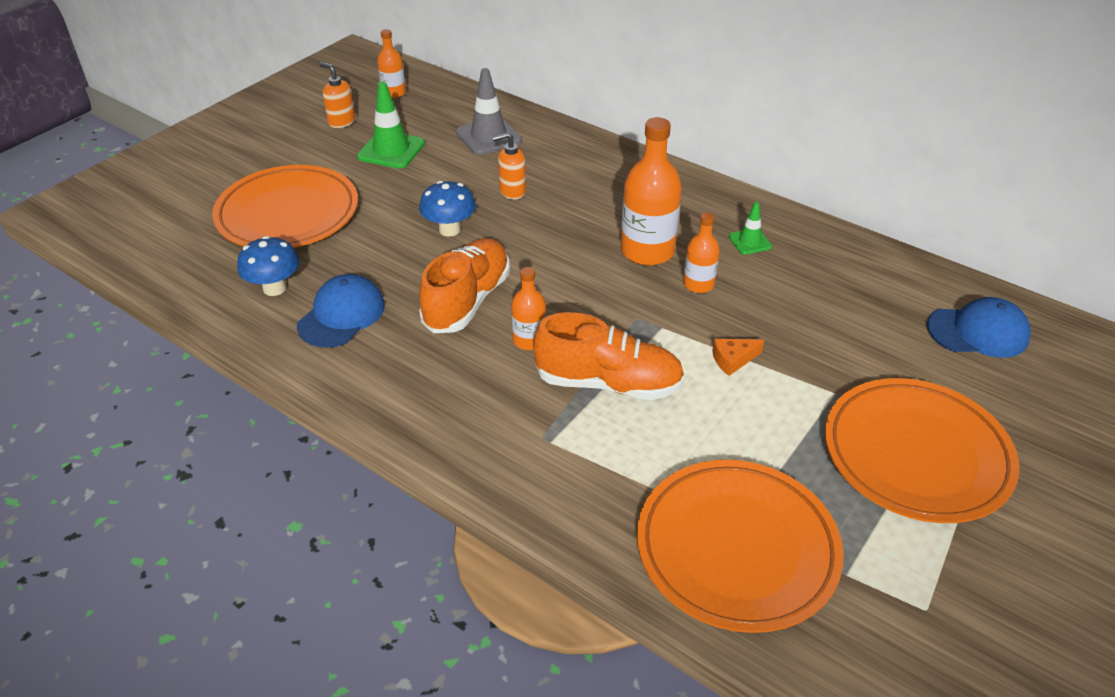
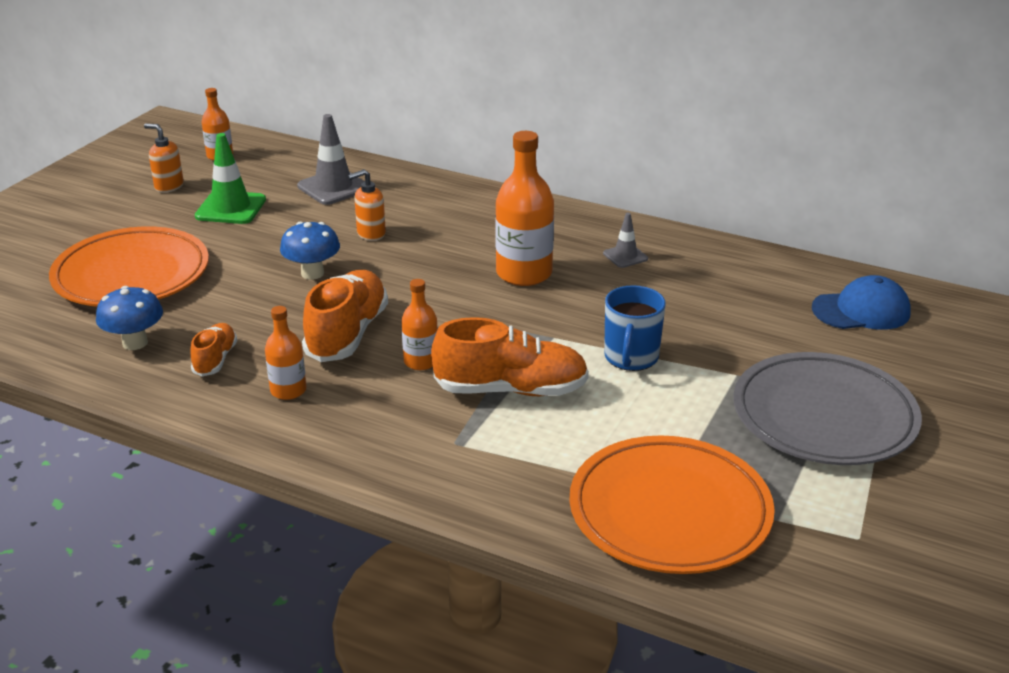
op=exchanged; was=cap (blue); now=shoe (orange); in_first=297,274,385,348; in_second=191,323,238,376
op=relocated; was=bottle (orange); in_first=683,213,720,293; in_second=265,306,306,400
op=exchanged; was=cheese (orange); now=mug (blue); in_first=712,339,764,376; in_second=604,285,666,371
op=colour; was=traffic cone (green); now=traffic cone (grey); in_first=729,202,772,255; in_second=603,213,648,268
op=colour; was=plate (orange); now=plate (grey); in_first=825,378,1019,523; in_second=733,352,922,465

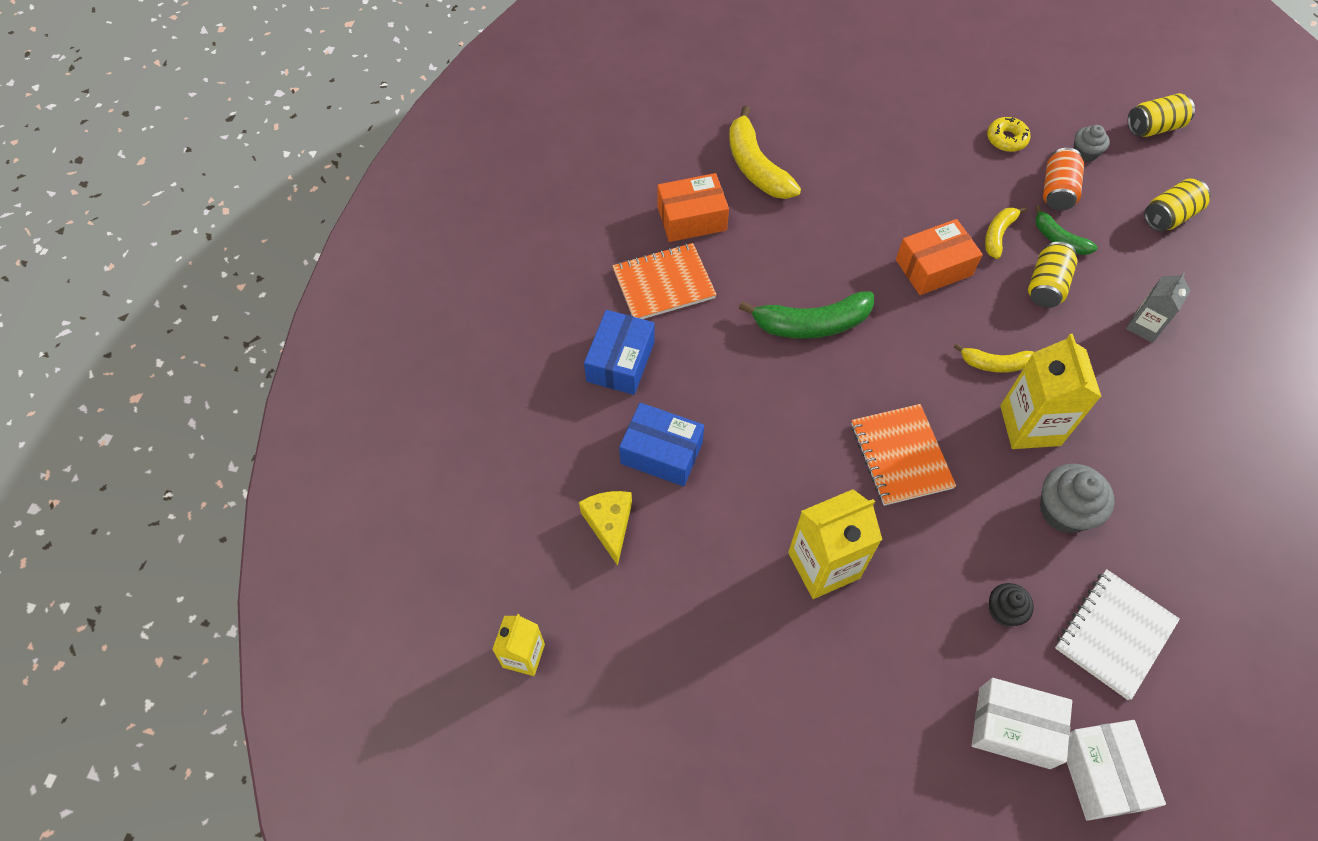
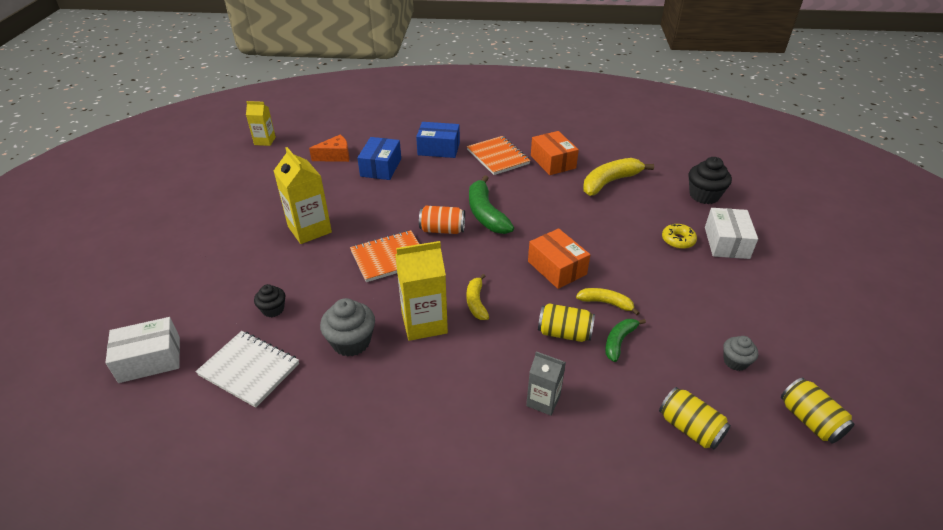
op=colour; was=cheese (yellow); now=cheese (orange); in_first=579,491,632,566; in_second=309,135,349,162
op=relocated; was=box (white); in_first=972,678,1072,769; in_second=705,208,758,259
op=relocated; was=donut (yellow); in_first=987,117,1030,152; in_second=662,224,697,249
op=relocated; was=can (orange); in_first=1043,148,1084,211; in_second=419,206,465,234
op=appeared; now=cupcake (black); in_second=688,157,732,204

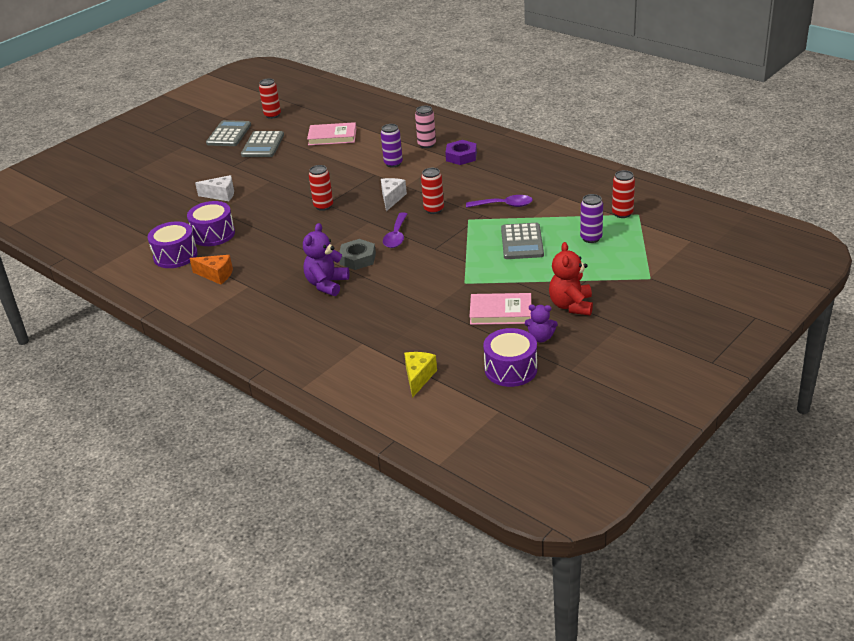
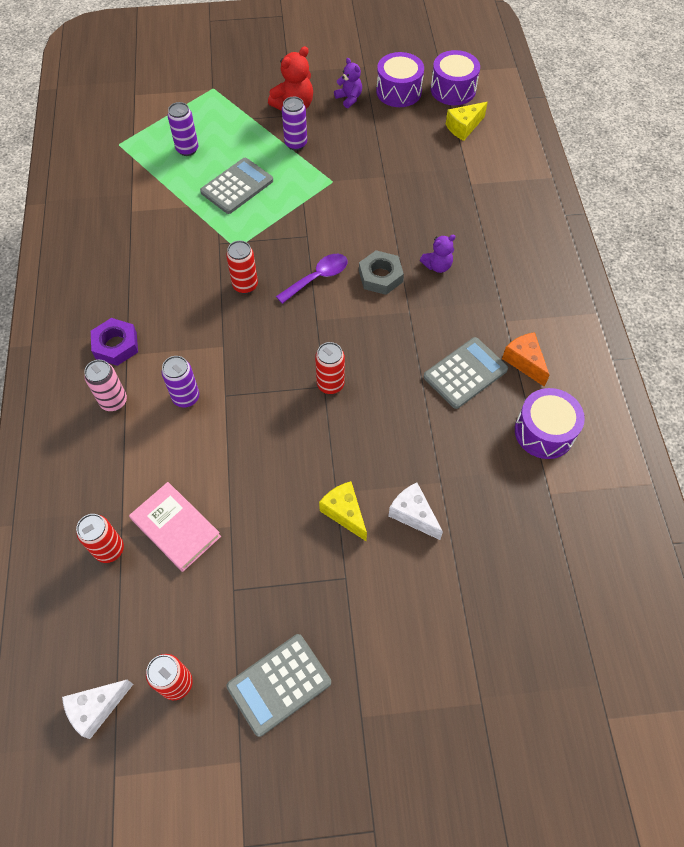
op=relocated; was=drum (purple); in_first=187,201,235,246; in_second=431,50,480,105
op=relocated; was=calculator (grey); in_first=241,131,284,157; in_second=424,337,508,409
op=size; was=teddy bear (purple); in_first=303,223,349,296; in_second=420,235,456,273; ratio=0.63
op=relocated; was=cheese (white); in_first=381,178,407,211; in_second=62,680,133,739
op=missing; was=spoon (purple); in_first=466,195,533,208
op=missing; was=book (pink); in_first=469,293,532,325
op=relocated; was=can (red); in_first=612,170,635,218; in_second=76,514,124,563
op=appeared; now=can (purple); in_second=282,97,307,151
op=appeared; now=cheese (yellow); in_second=319,481,367,541

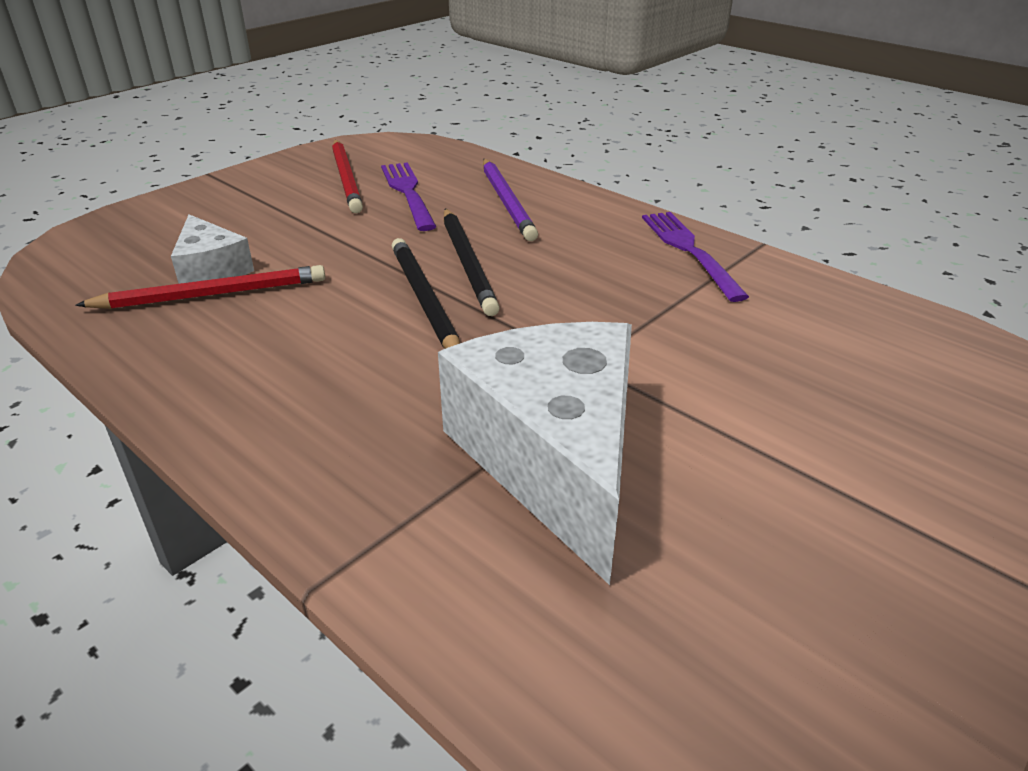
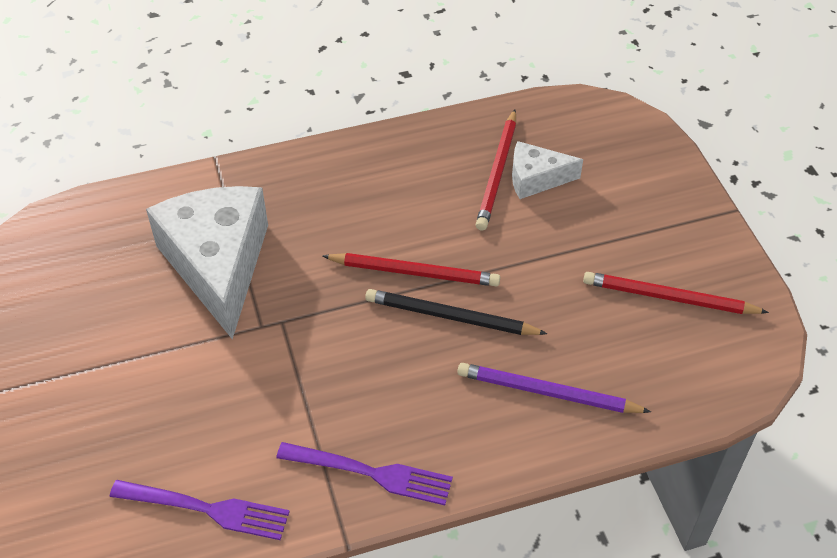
op=relocated; was=fork (purple); in_first=381,162,437,231; in_second=110,480,290,540
op=colour; was=pencil (black); now=pencil (red); in_first=392,238,460,349; in_second=322,253,500,286
op=spun; was=cheese (white); in_first=438,322,632,585; in_second=146,186,268,339; clockwise=-120

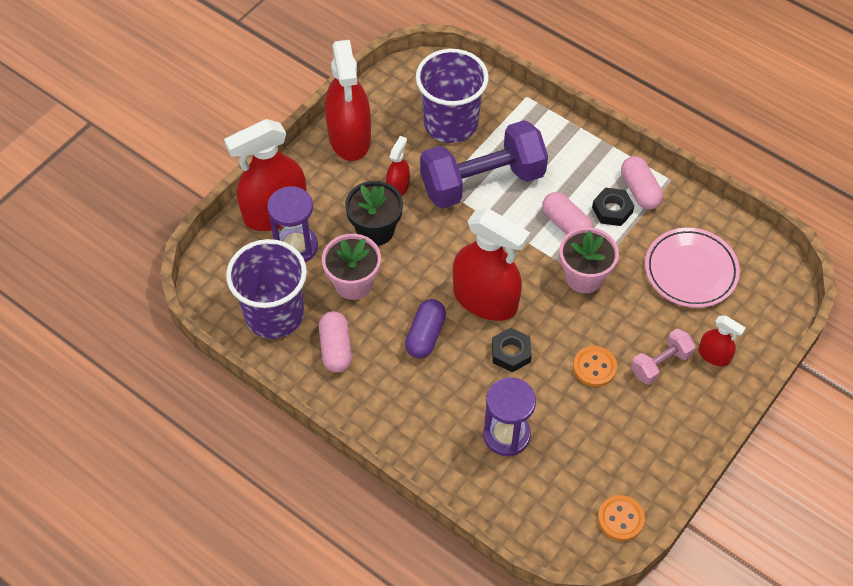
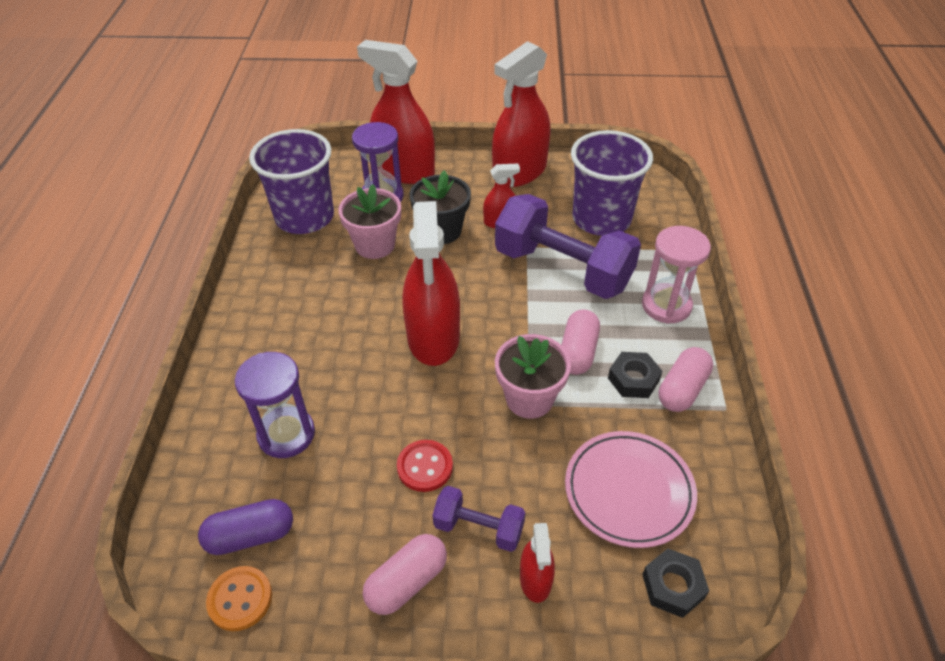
op=relocated; was=capsule (pink); in_first=319,311,352,373; in_second=363,534,447,615
op=relocated; was=capsule (purple); in_first=405,299,446,359; in_second=198,499,293,555
op=relocated; was=nut (black); in_first=492,328,532,372; in_second=642,548,709,618
op=colour; was=button (orange); now=button (red); in_first=573,346,617,387; in_second=397,440,453,492
op=colour; was=dumbbell (pink); now=dumbbell (purple); in_first=631,329,696,385; in_second=432,486,525,552
op=appeared; now=hourglass (pink); in_second=642,226,711,324

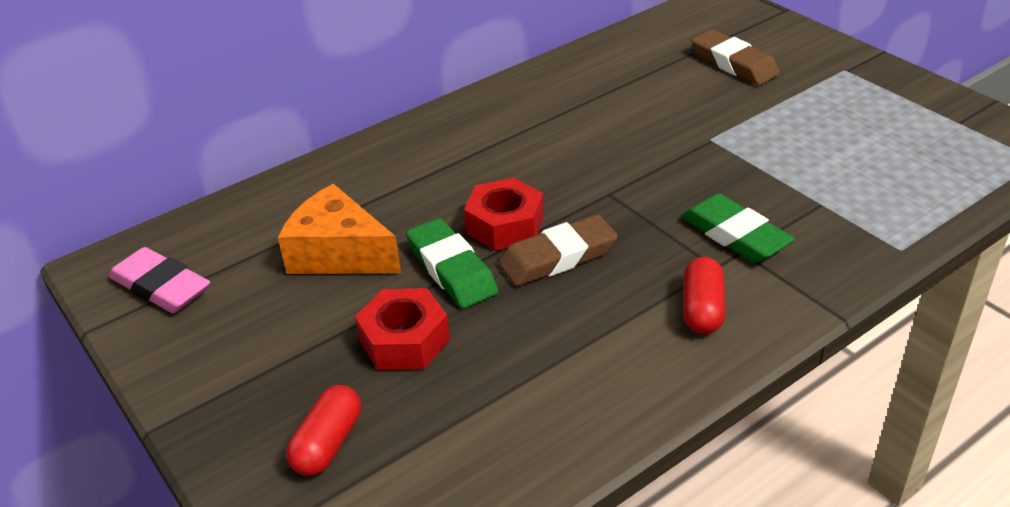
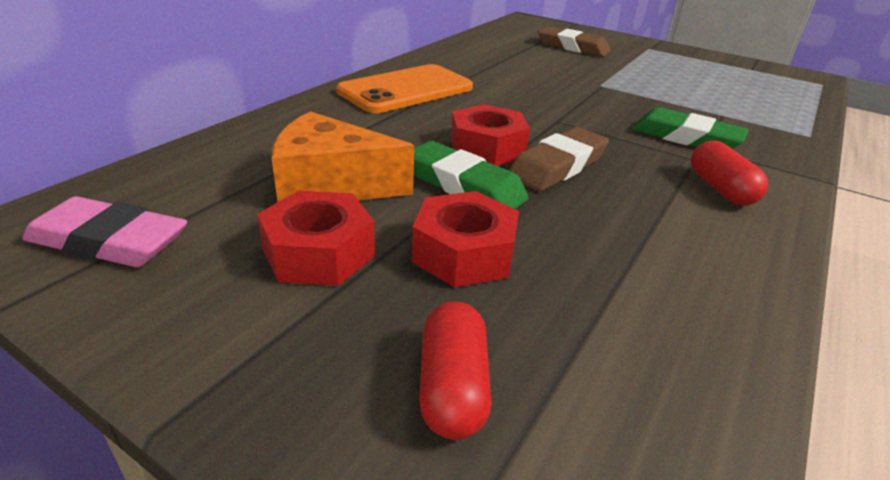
op=appeared; now=nut (red); in_second=257,190,375,286
op=appeared; now=phone (orange); in_second=336,64,473,113

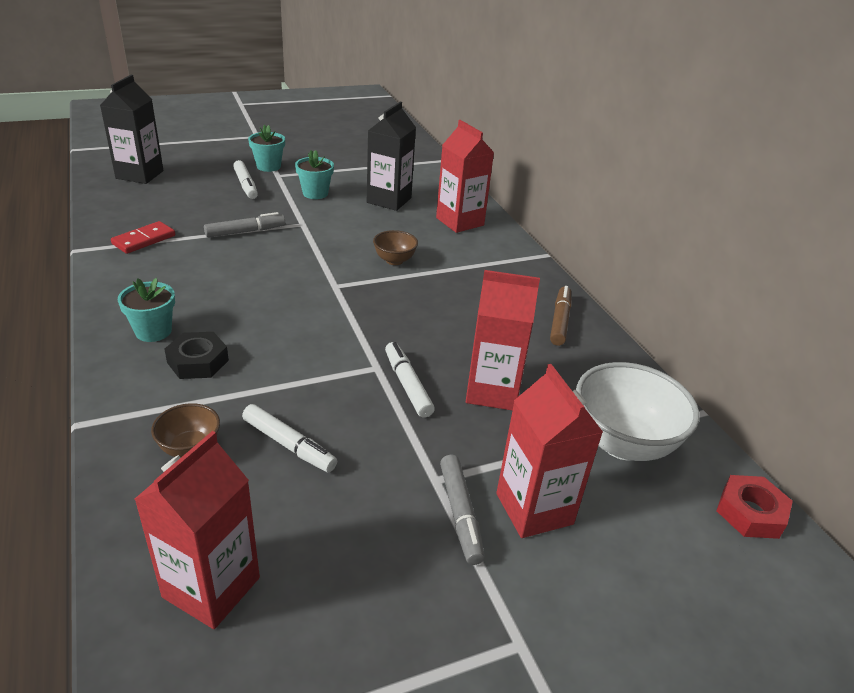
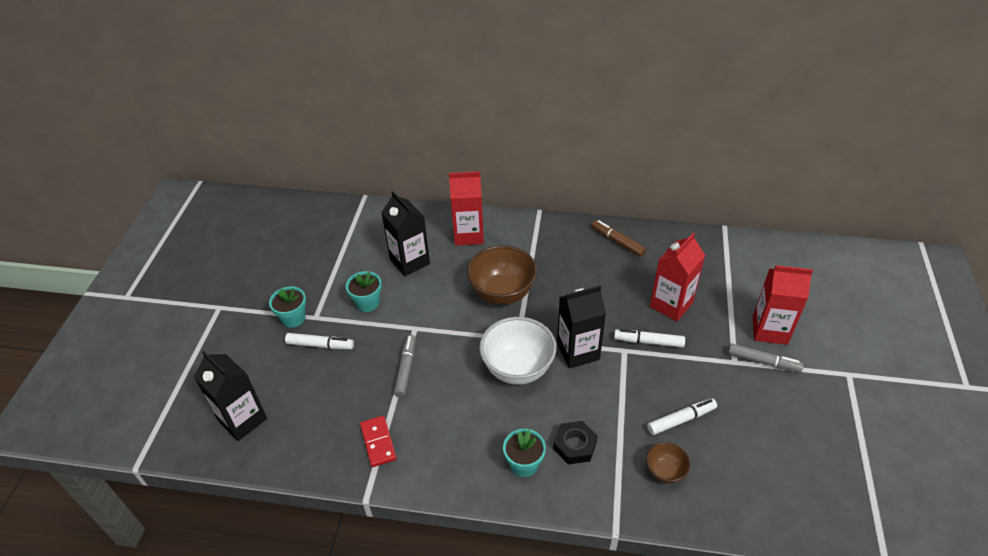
op=missing; was=carton (red); in_first=134,431,260,629
op=size; was=bowl (brown); in_first=373,230,418,265; in_second=467,245,537,305; ratio=1.94
op=relocated; was=bowl (white); in_first=576,362,700,461; in_second=479,317,556,385
op=missing; was=nut (red); in_first=716,475,793,539
op=appeared; now=carton (black); in_second=557,285,606,368

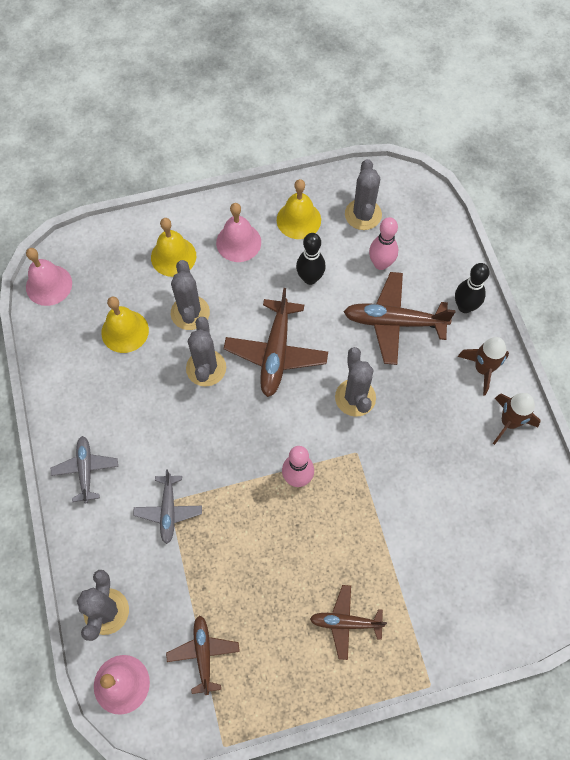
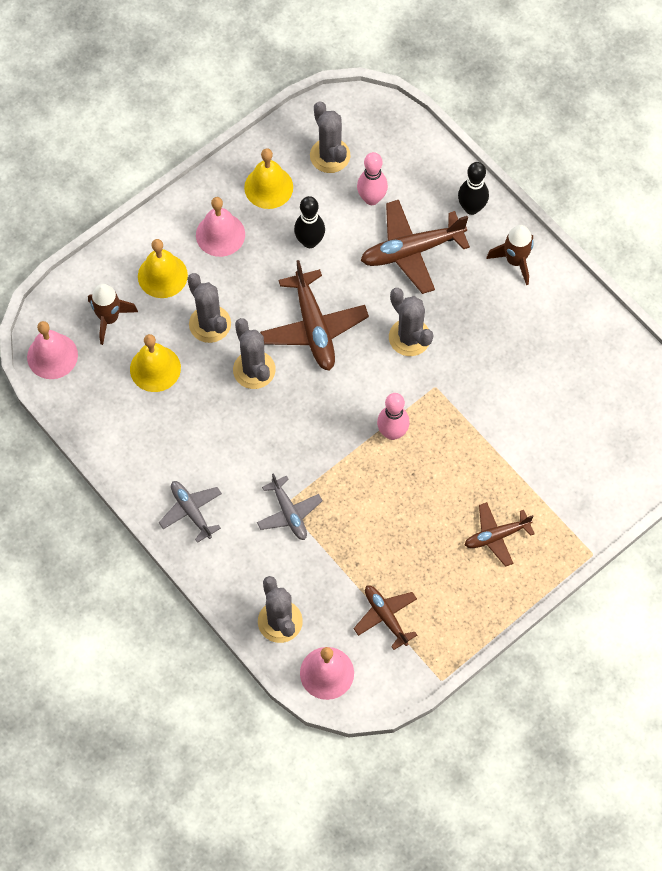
op=relocated; was=rocket (brown); in_first=493,393,540,445; in_second=88,284,138,345

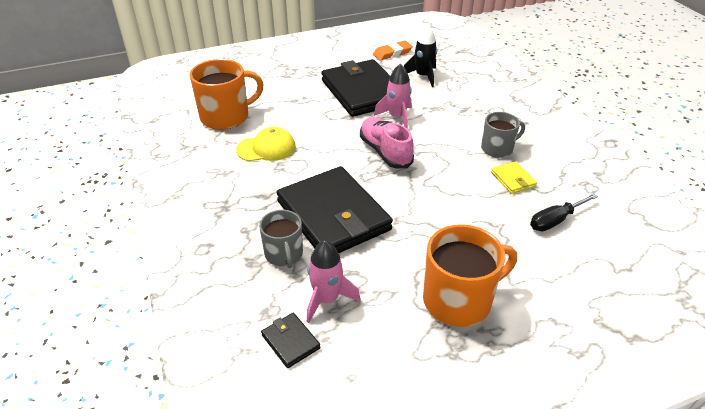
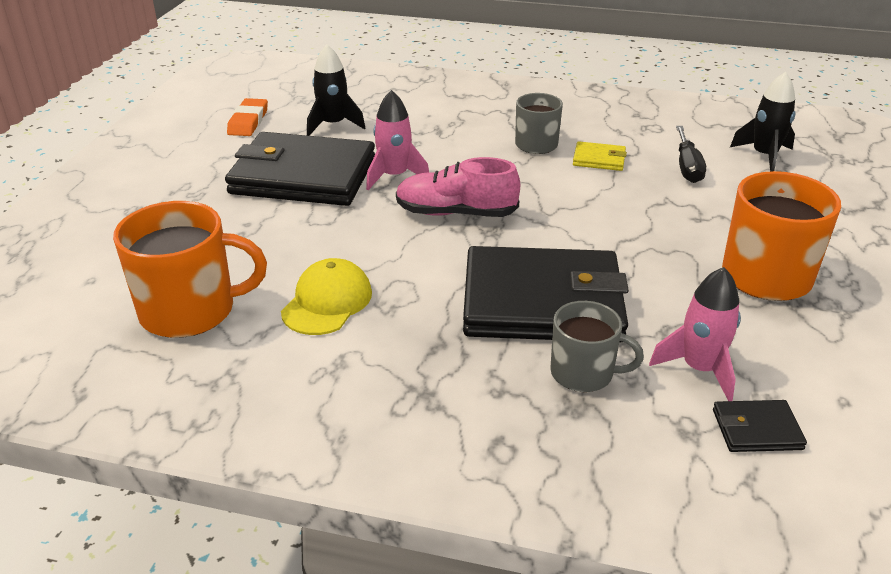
op=spun; was=mug (orange); in_first=190,59,264,130; in_second=113,201,267,338; clockwise=75
op=appeared; now=rocket (black); in_second=730,72,796,172

